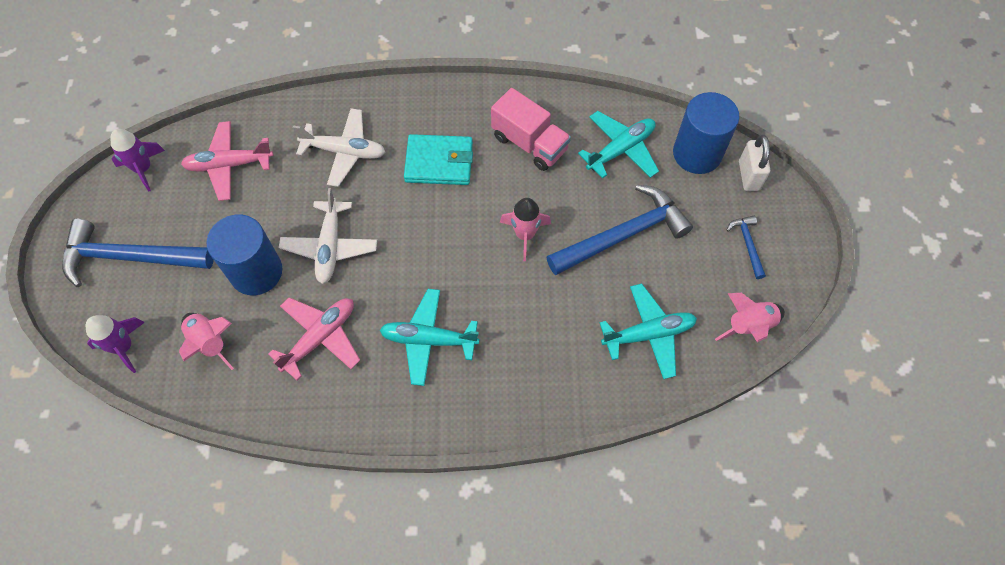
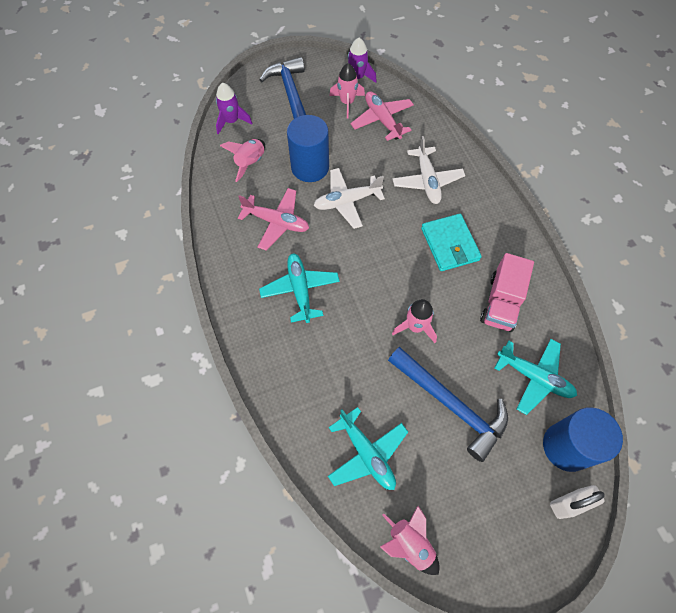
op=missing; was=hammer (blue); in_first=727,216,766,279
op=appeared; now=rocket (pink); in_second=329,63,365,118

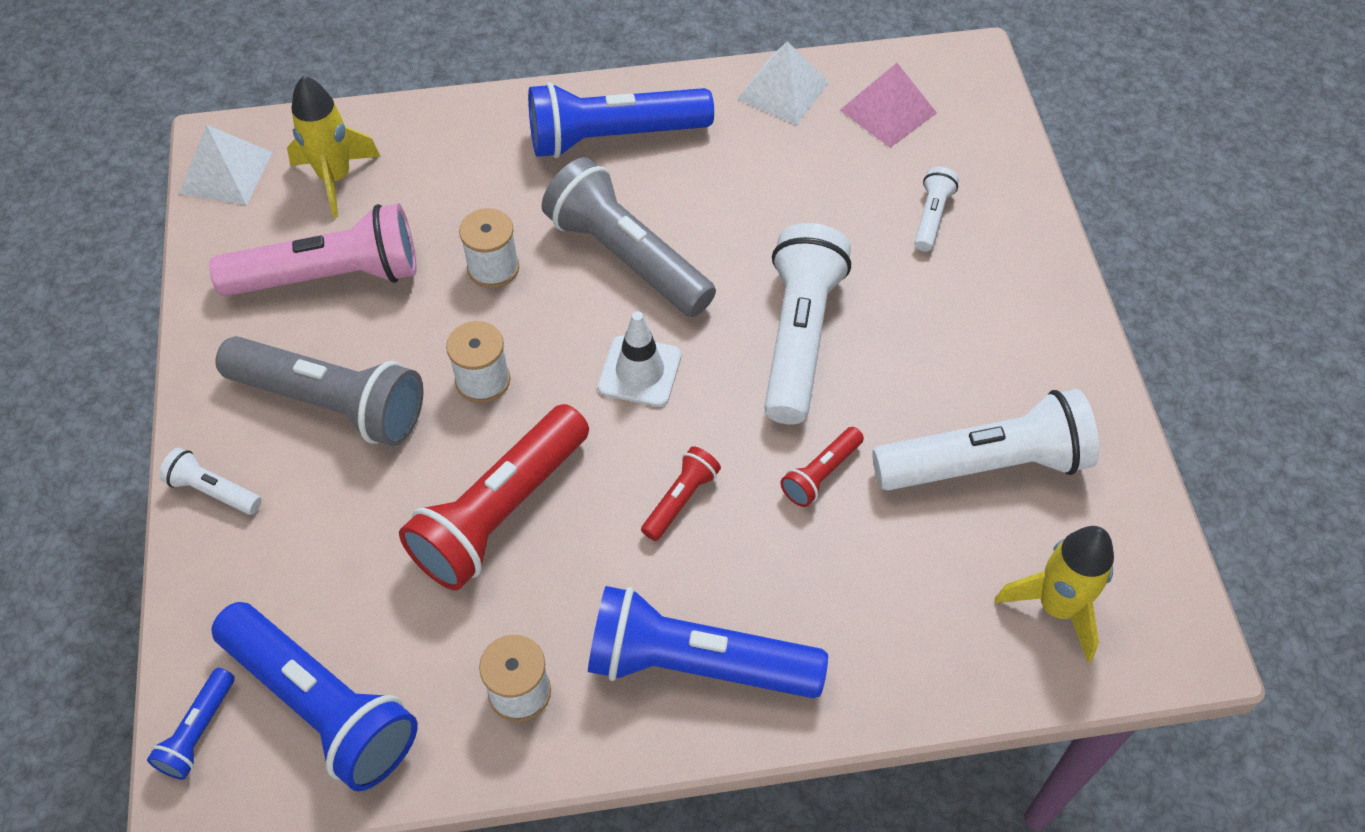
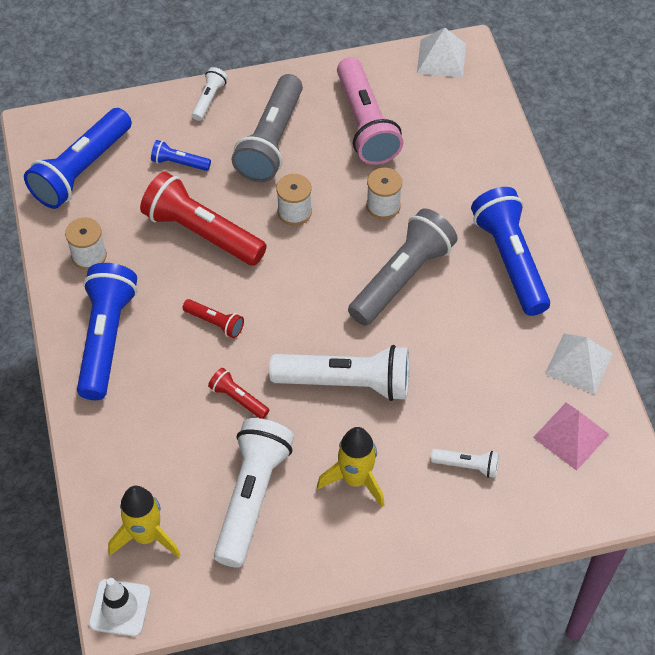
op=relocated; was=flashlight (blue); in_first=147,668,235,780; in_second=151,140,211,171
op=relocated; was=rocket (yellow); in_first=287,76,381,218; in_second=317,427,384,507
op=relocated; was=traffic cone (white); in_first=598,311,681,407; in_second=89,578,151,637
op=spun; was=flashlight (white); in_first=872,389,1099,491; in_second=214,418,294,568; clockwise=-150

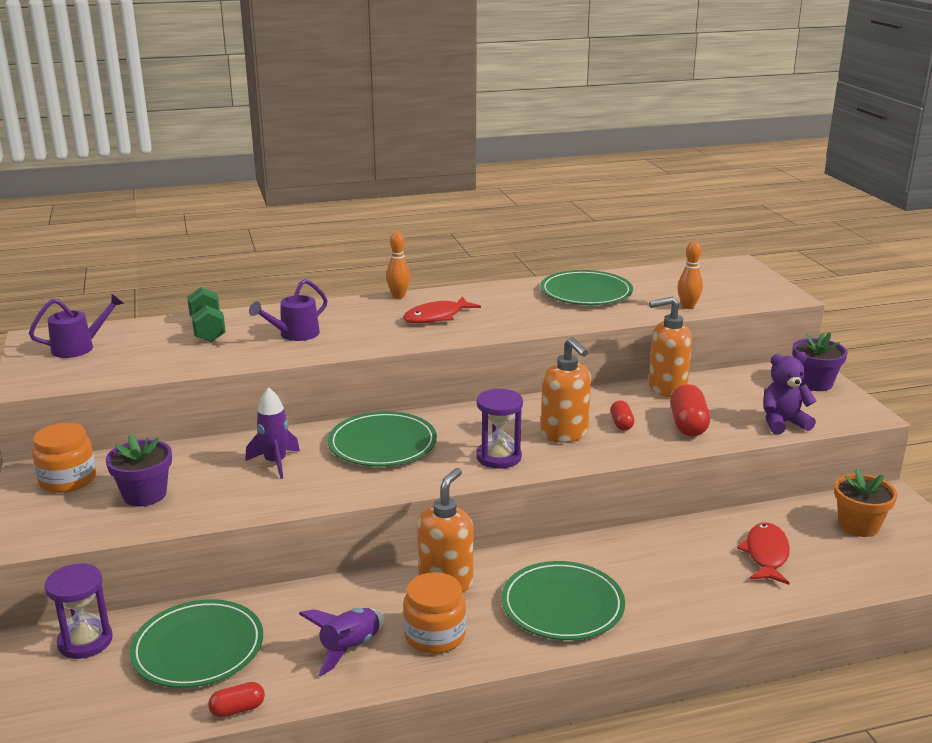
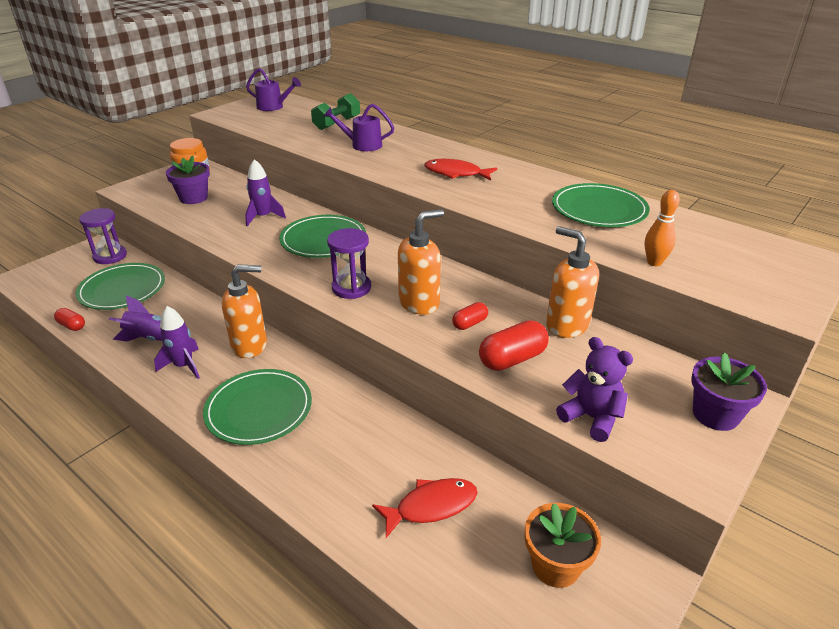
op=missing; was=bowling pin (orange); in_first=386,232,411,298
op=exchanged; was=jar (orange); now=rocket (purple); in_first=403,572,466,654; in_second=154,306,200,379
op=spun; was=soap dispenser (orange); in_first=540,337,591,443; in_second=398,209,444,315; clockwise=-150

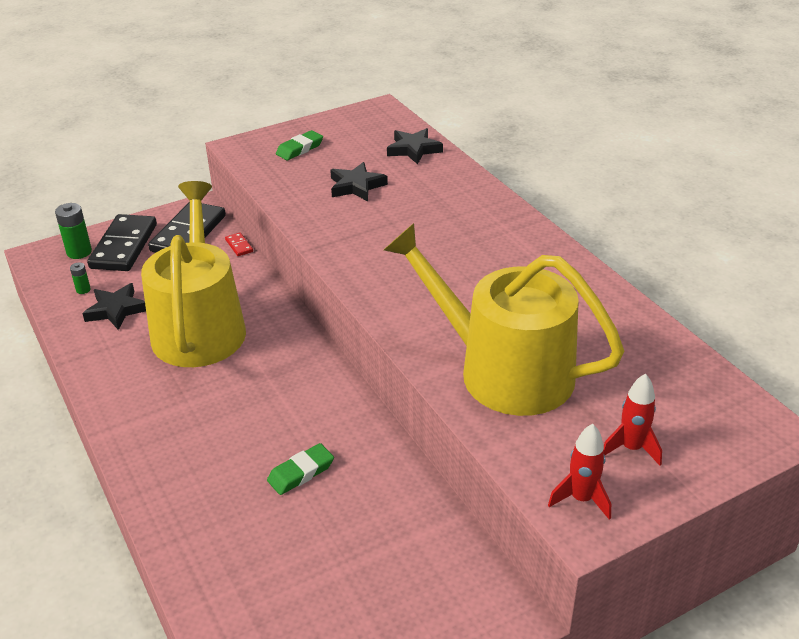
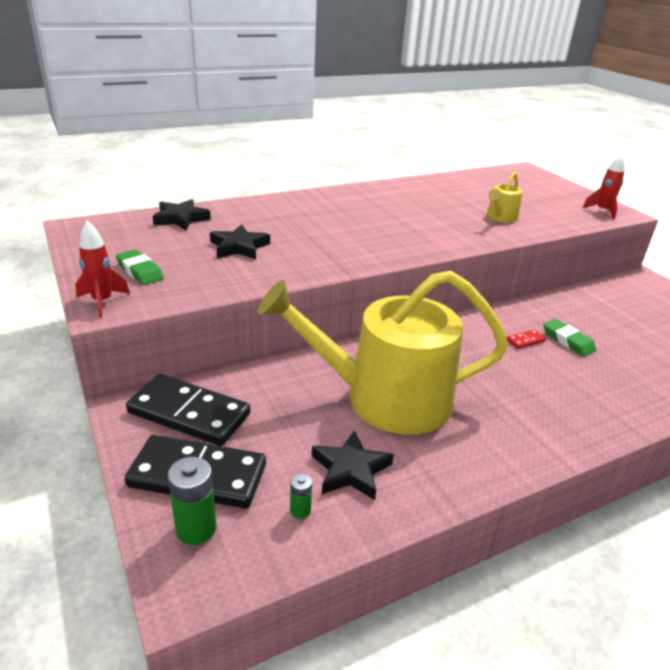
op=relocated; was=domino (red); in_first=225,232,253,256; in_second=506,330,546,349
op=size; was=watering can (yellow); in_first=384,223,624,416; in_second=487,172,522,223; ratio=0.41
op=relocated; was=rocket (red); in_first=604,374,662,466; in_second=75,220,130,318

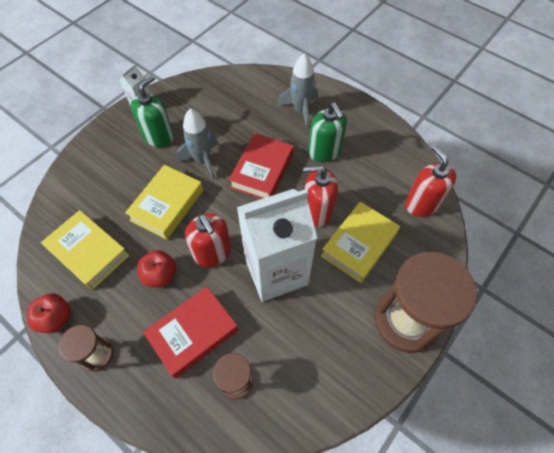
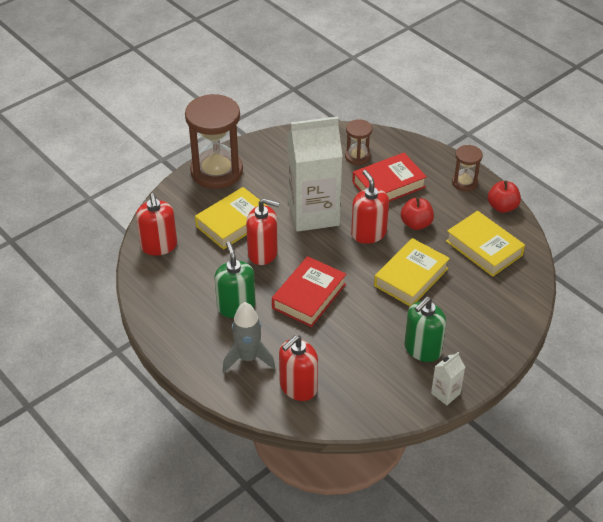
op=missing; was=rocket (grey); in_first=177,108,218,180
op=appeared; now=soap dispenser (red); in_second=279,335,318,401

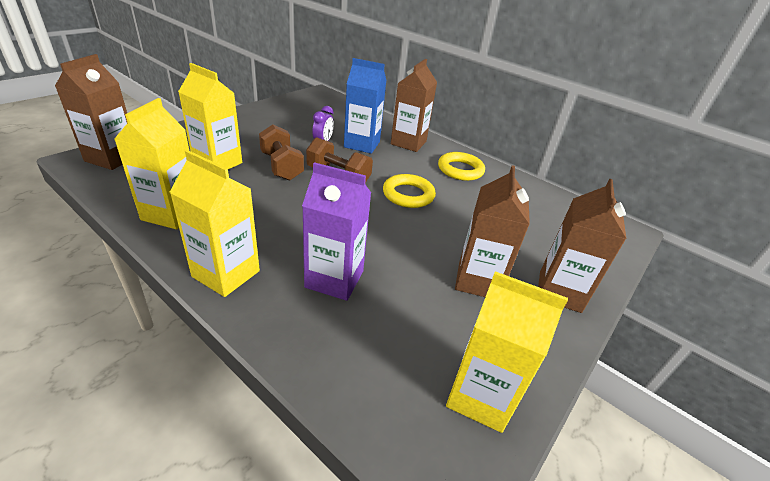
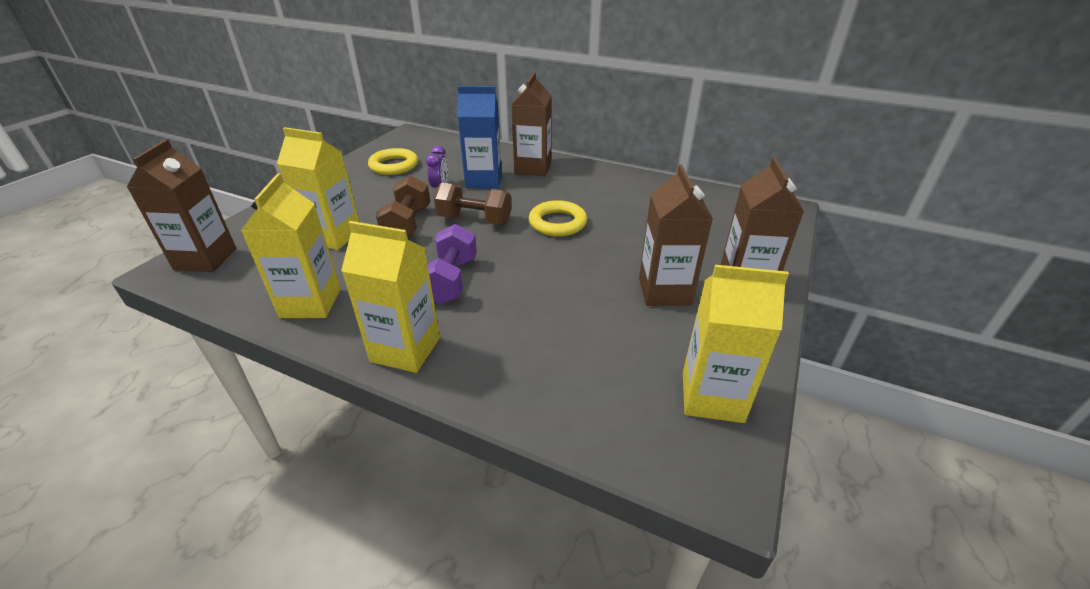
op=spun; was=dumbbell (brown); in_first=259,125,304,181; in_second=376,175,430,237; clockwise=45
op=missing; was=carton (purple); in_first=302,162,371,301
op=relocated; was=ring (yellow); in_first=438,152,485,181; in_second=368,148,418,175
op=appeared; now=dumbbell (purple); in_second=427,224,477,304

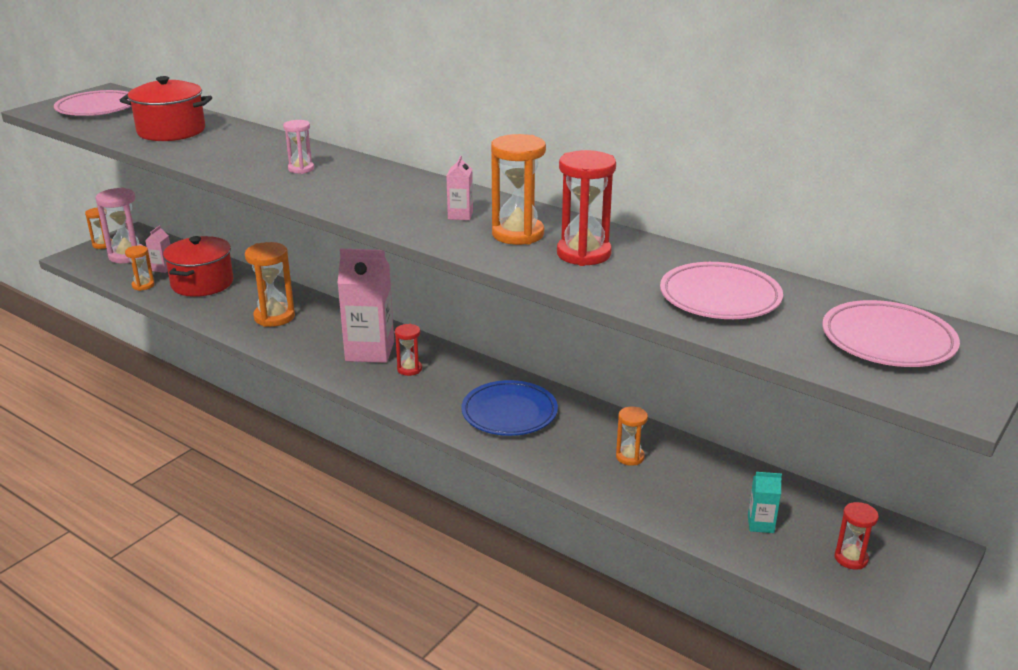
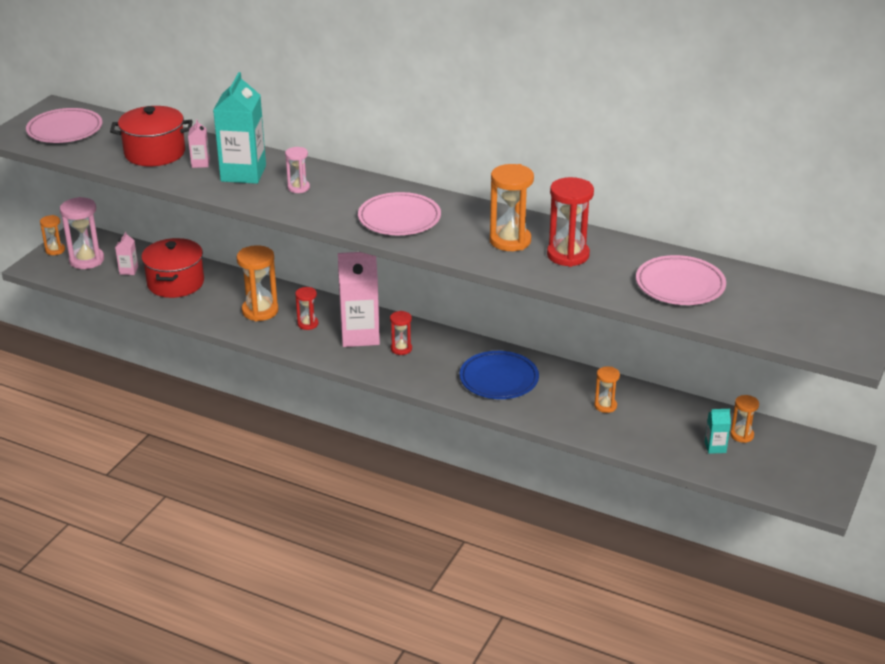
op=relocated; was=hourglass (orange); in_first=125,246,155,291; in_second=730,395,759,443
op=relocated; was=carton (pink); in_first=446,155,473,220; in_second=188,119,210,168
op=relocated; was=plate (pink); in_first=822,300,960,367; in_second=358,192,441,235
op=relocated; was=hourglass (red); in_first=835,502,879,570; in_second=295,287,318,330
op=appeared; now=carton (turquoise); in_second=213,72,266,184

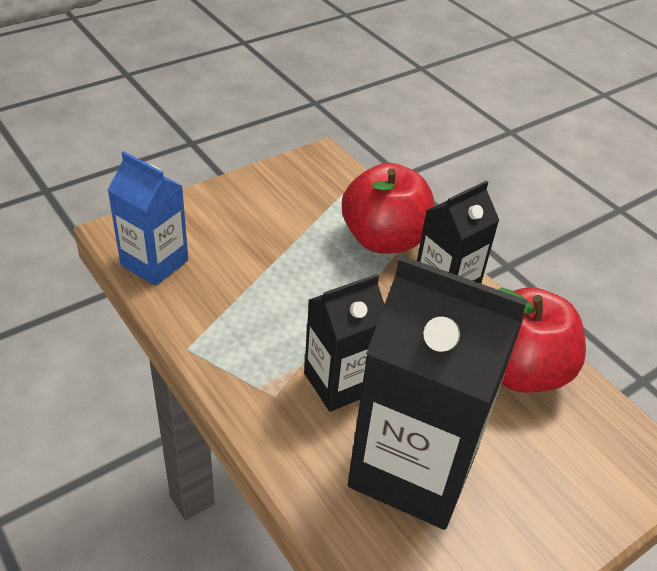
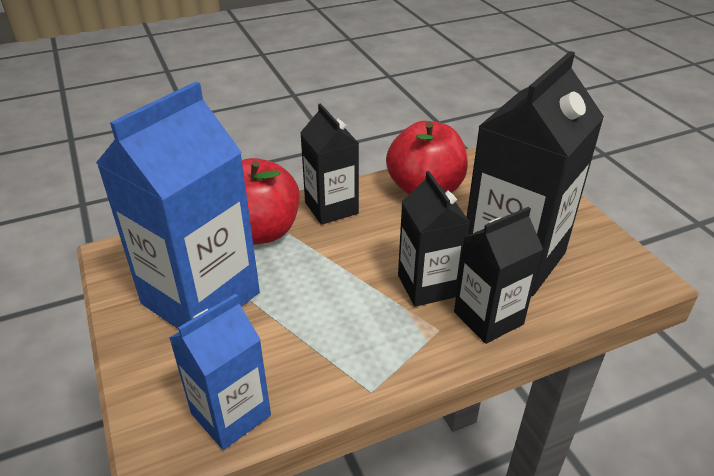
op=appeared; now=carton (blue); in_second=96,81,260,329
op=appeared; now=carton (black); in_second=454,207,543,344

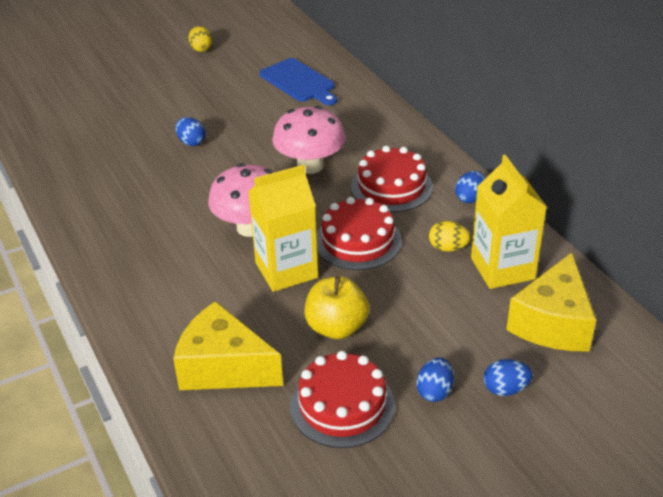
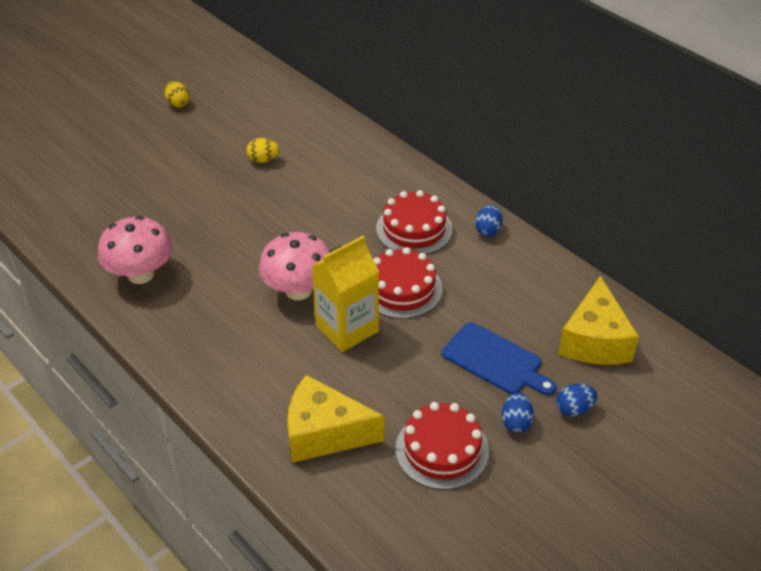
op=missing; was=egg (blue); in_first=175,117,206,146
op=relocated; was=cutting board (blue); in_first=260,58,337,105; in_second=442,322,557,396
op=relocated; was=mushroom (pink); in_first=272,106,346,174; in_second=98,216,173,284
op=missing; was=apple (yellow); in_first=305,276,369,339
op=relocated; was=egg (yellow); in_first=429,221,470,252; in_second=246,138,279,163
op=missing; was=carton (yellow); in_first=471,155,547,289

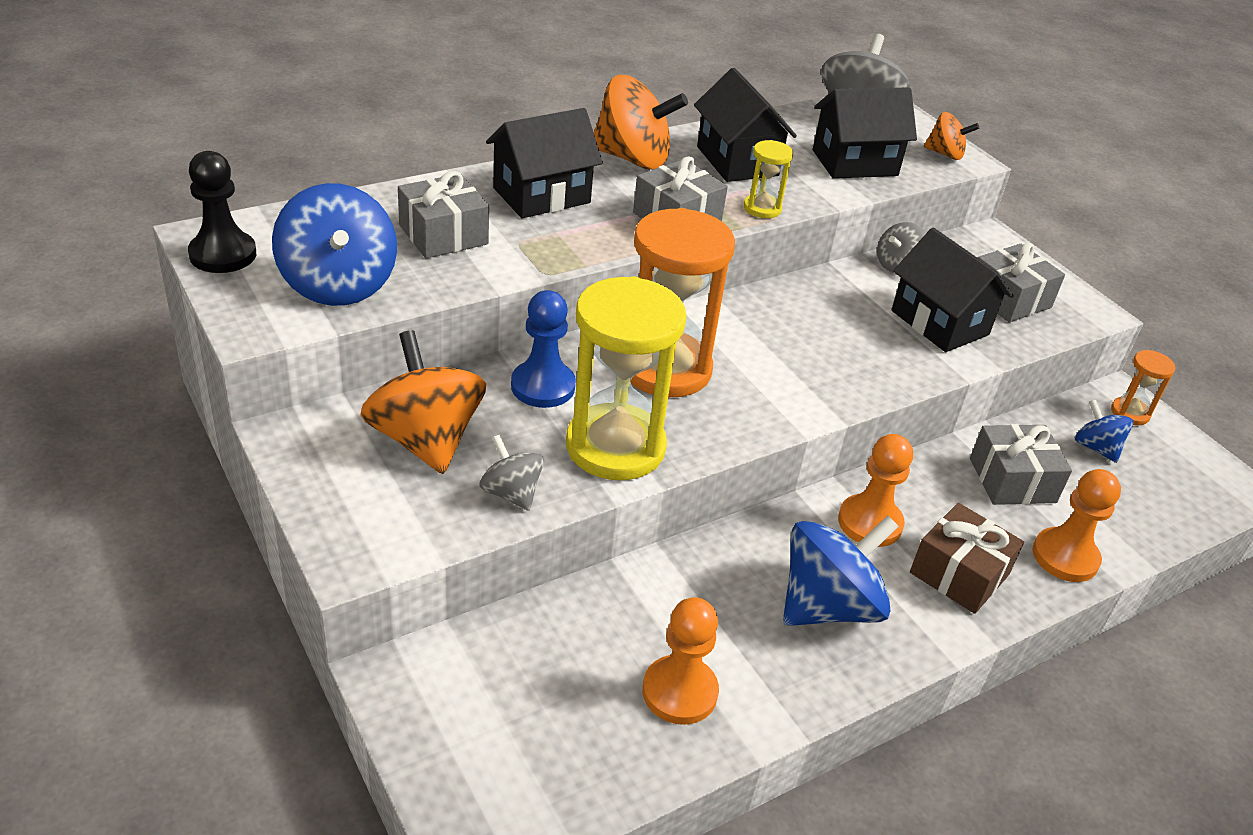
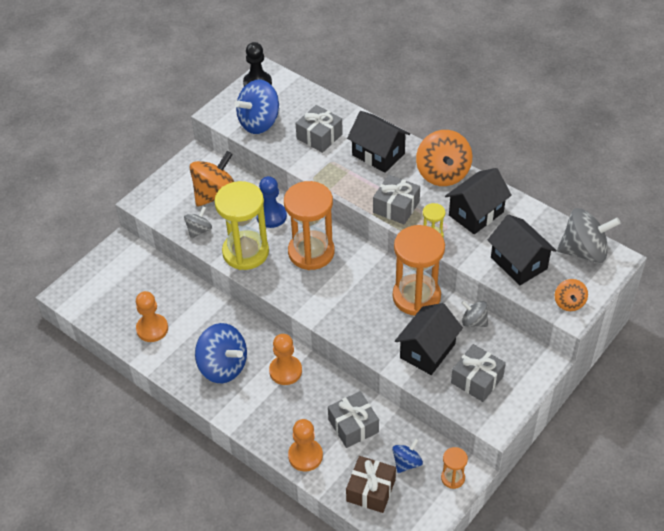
op=relocated; was=gift (brown); in_first=910,503,1024,614; in_second=346,456,396,513
op=appeared; now=hourglass (orange); in_second=393,225,445,315

